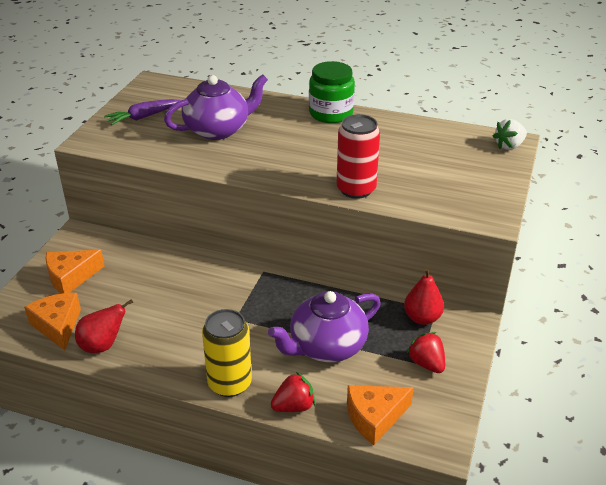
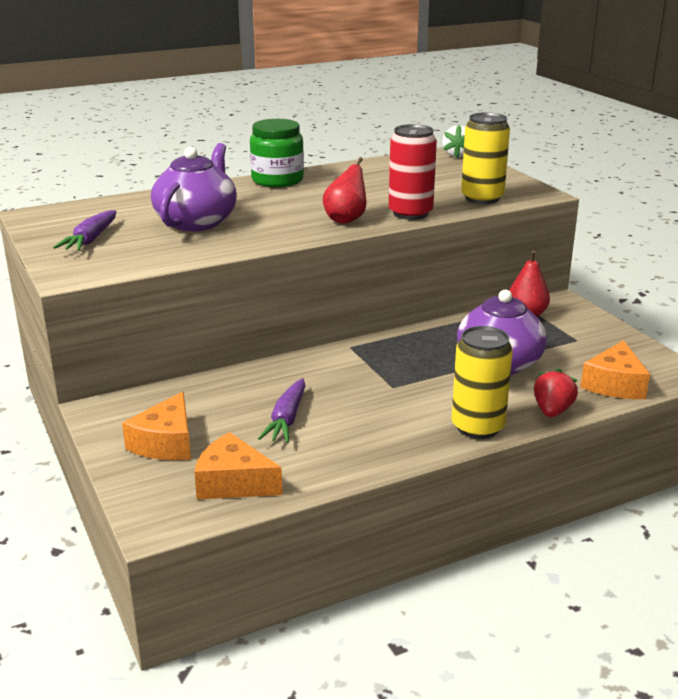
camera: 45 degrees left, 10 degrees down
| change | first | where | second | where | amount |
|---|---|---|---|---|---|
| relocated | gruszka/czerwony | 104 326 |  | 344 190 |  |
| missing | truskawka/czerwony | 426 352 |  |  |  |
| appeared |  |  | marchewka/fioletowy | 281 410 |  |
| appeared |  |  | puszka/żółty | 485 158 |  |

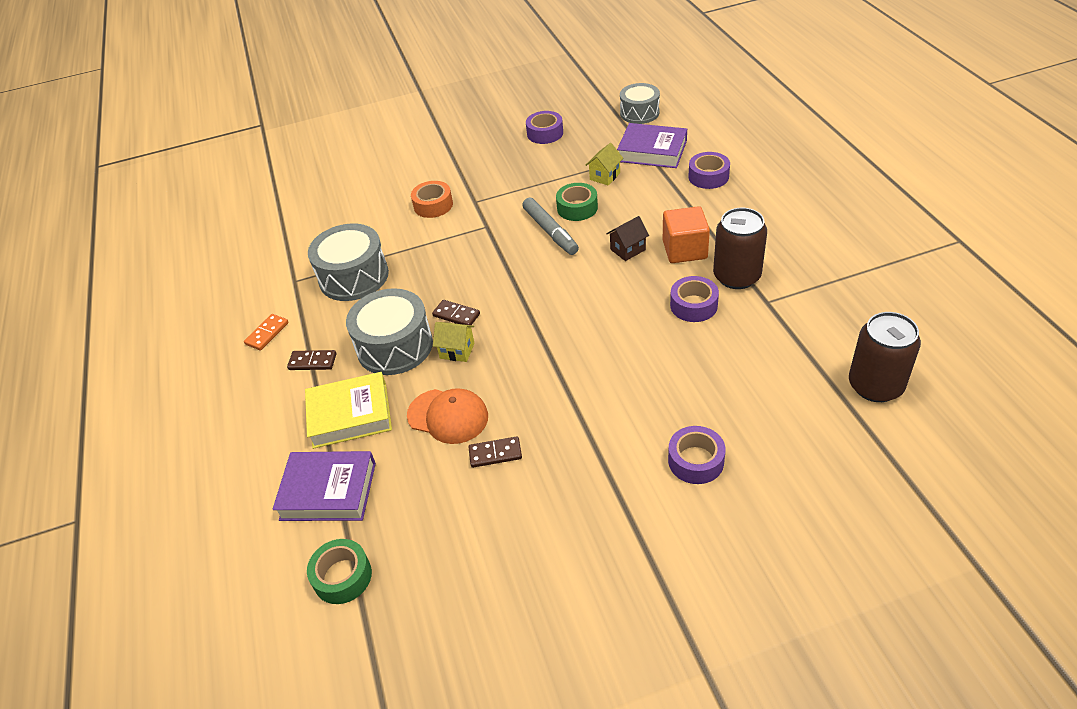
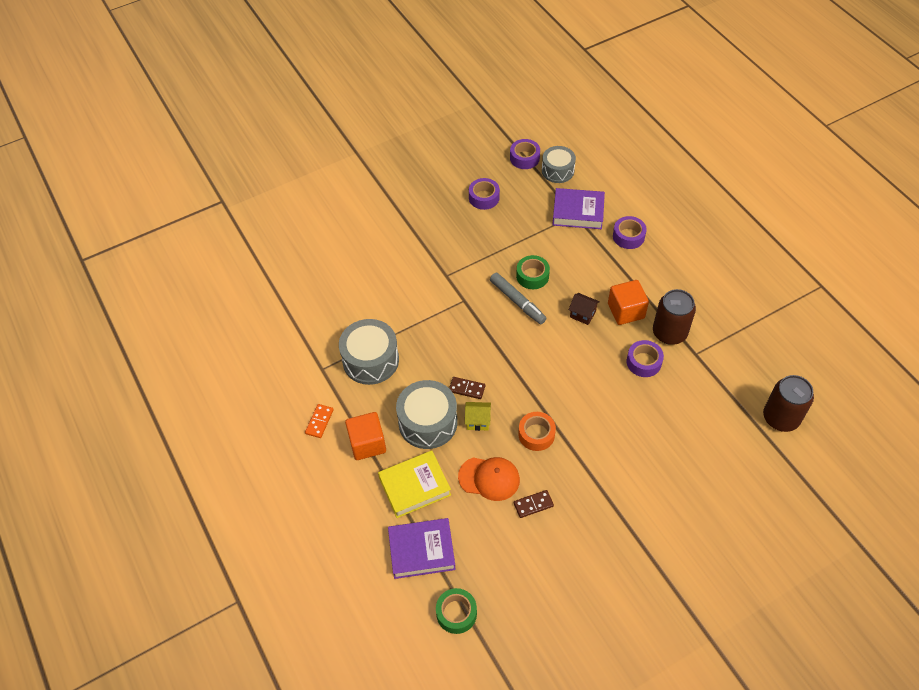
camera: 15 degrees left, 10 degrees up
| change | first | where | second | where | amount |
|---|---|---|---|---|---|
| exchanged | kostka domina/brązowy | 311 360 | sześcian/pomarańczowy | 365 436 |  |
| relocated | taśma klejąca/pomarańczowy | 432 199 |  | 537 431 |  |
| missing | domek/żółty | 604 164 |  |  |  |
| spun | domek/brązowy | 627 238 |  | 584 309 | 75 degrees clockwise |
| relocated | taśma klejąca/fioletowy | 697 455 |  | 525 154 |  |

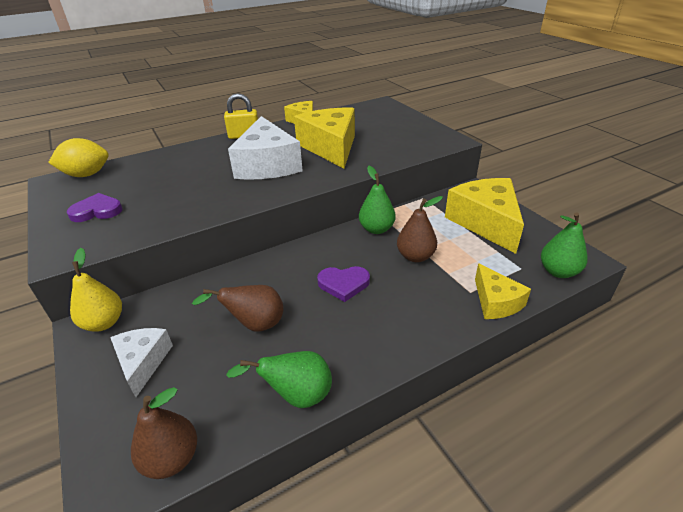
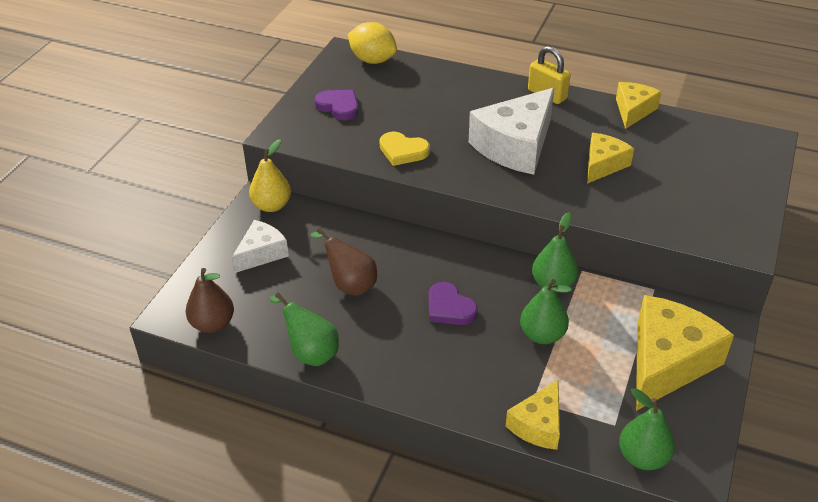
camera: 50 degrees right, 5 degrees up
| change | first | where | second | where | amount |
|---|---|---|---|---|---|
| size | ser/żółty | 324 138 |  | 610 158 | x0.56 |
| colour | gruszka/brązowy | 420 229 | gruszka/zielony | 546 311 |  |
| appeared |  |  | serce/żółty | 404 148 |  |

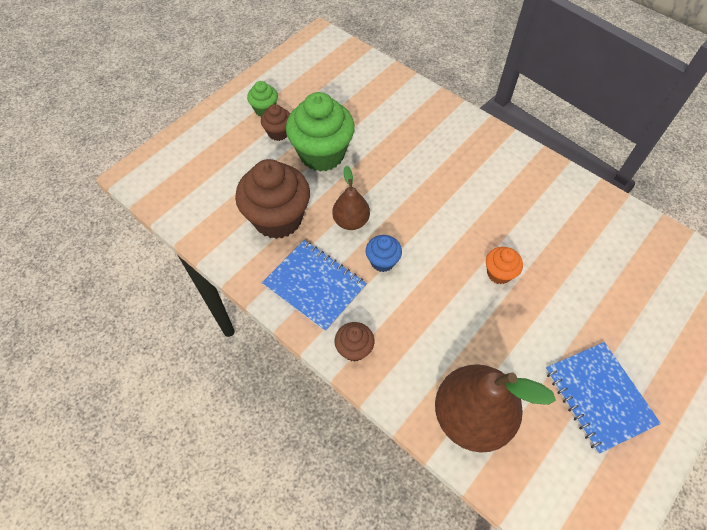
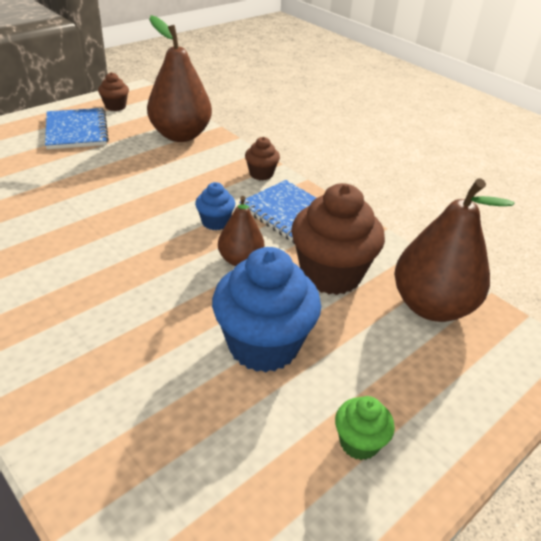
camera: 175 degrees left, 20 degrees down
| change | first | where | second | where | amount |
|---|---|---|---|---|---|
| relocated | muffinka/brązowy | 275 122 |  | 113 91 |  |
| colour | muffinka/zielony | 320 132 | muffinka/niebieski | 266 309 |  |
| missing | muffinka/pomarańczowy | 504 265 |  |  |  |
| appeared |  |  | gruszka/brązowy | 454 250 |  |

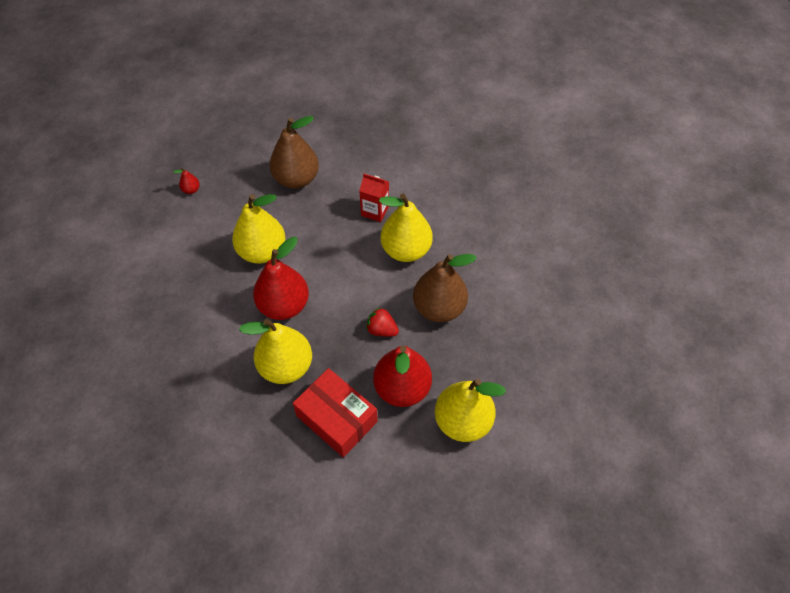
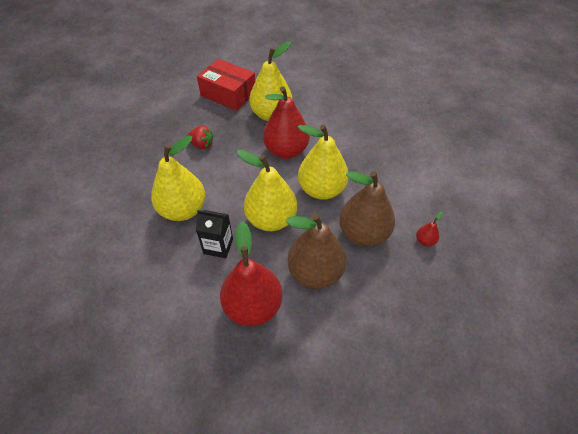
camera: 170 degrees right, 5 degrees down
| change | first | where | second | where | amount |
|---|---|---|---|---|---|
| colour | karton mleka/czerwony | 374 197 | karton mleka/czarny | 214 234 |  |
| relocated | gruszka/czerwony | 402 376 |  | 251 274 |  |
| relocated | gruszka/brązowy | 445 288 |  | 367 209 |  |
| relocated | gruszka/żółty | 470 410 |  | 266 190 |  |

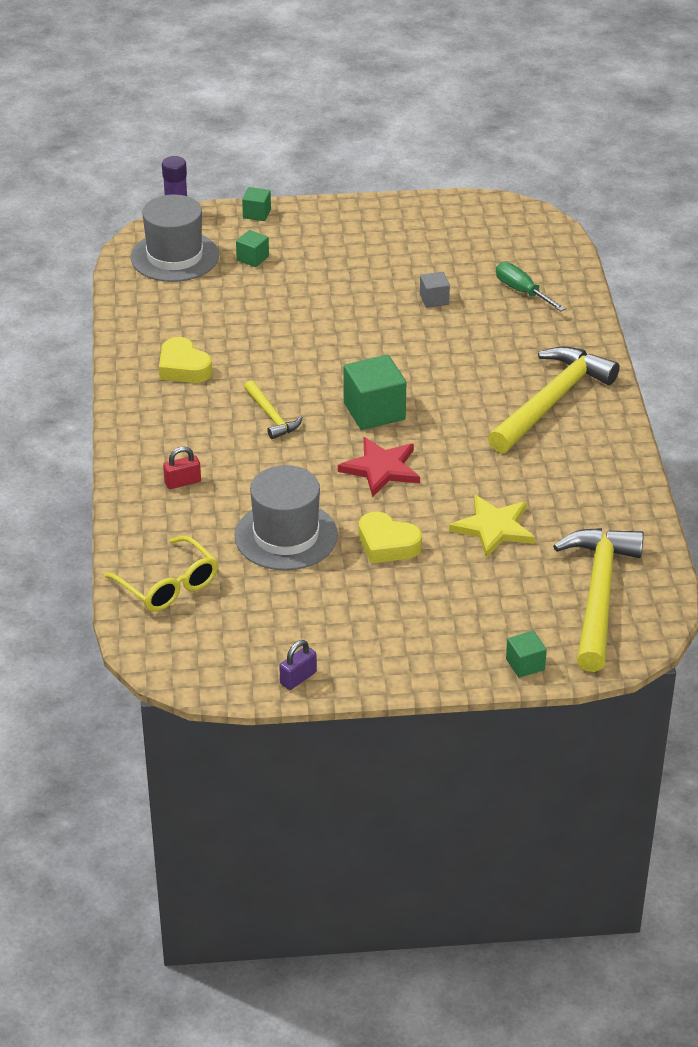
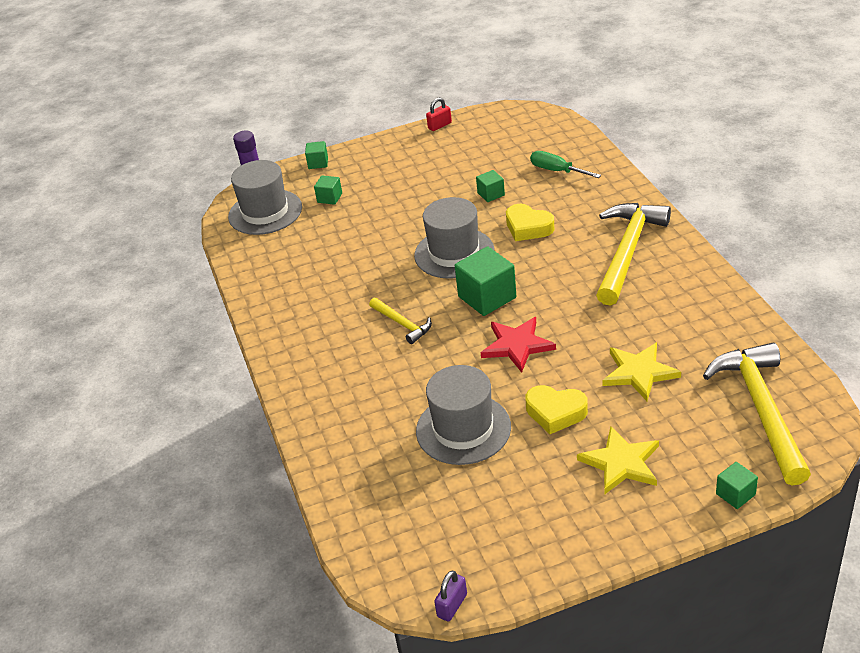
camera: 10 degrees left, 0 degrees up
| change | first | where | second | where | amount |
|---|---|---|---|---|---|
| missing | okulary/żółty | 161 574 |  |  |  |
| relocated | serce/żółty | 185 360 |  | 530 222 |  |
| relocated | kłódka/czerwony | 182 467 |  | 439 114 |  |
| relocated | kłódka/fioletowy | 298 665 |  | 450 596 |  |
| colour | sześcian/szary | 435 290 | sześcian/zielony | 490 186 |  |
| appeared |  |  | kapelusz/szary | 454 238 |  |
| appeared |  |  | gwiazda/żółty | 618 460 |  |

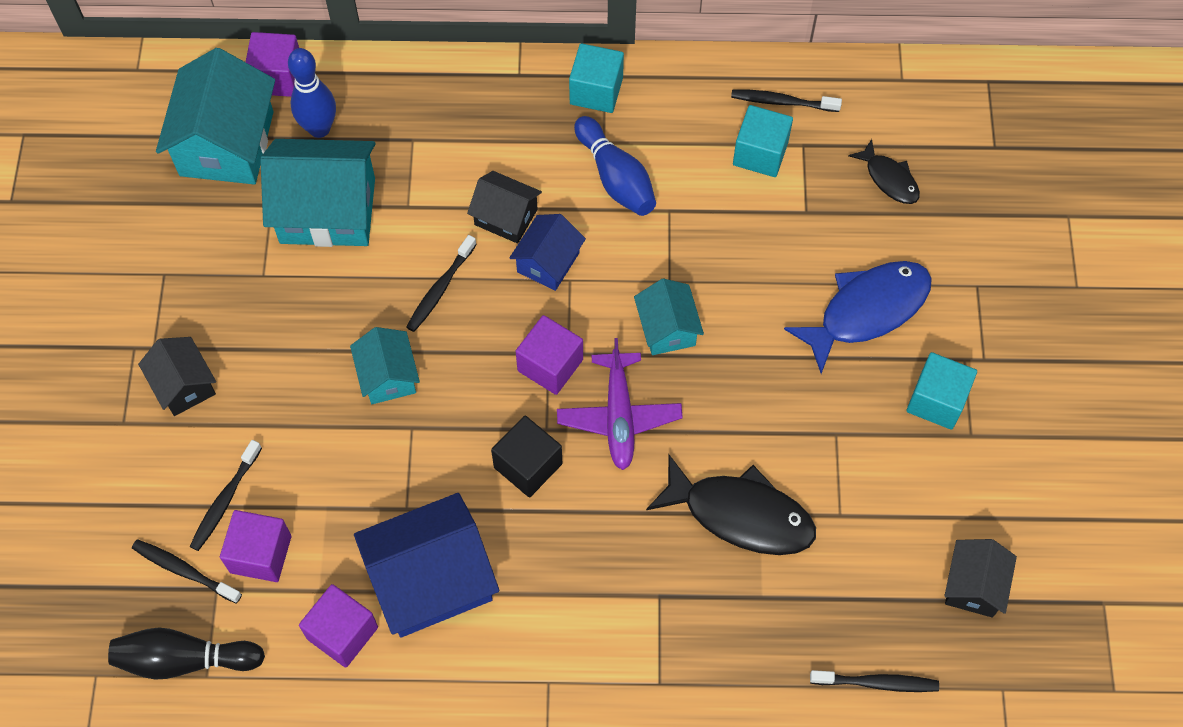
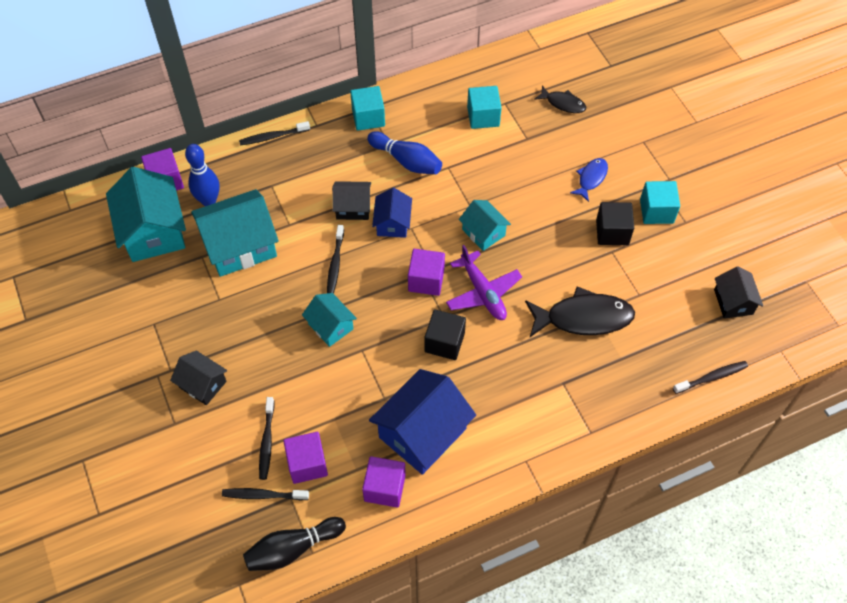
camera: 25 degrees left, 5 degrees down
| change | first | where | second | where | amount |
|---|---|---|---|---|---|
| relocated | szczoteczka do zębów/czarny | 786 100 |  | 274 133 |  |
| size | ryba/niebieski | 858 317 |  | 589 180 | x0.54 |
| appeared |  |  | sześcian/czarny | 615 223 |  |

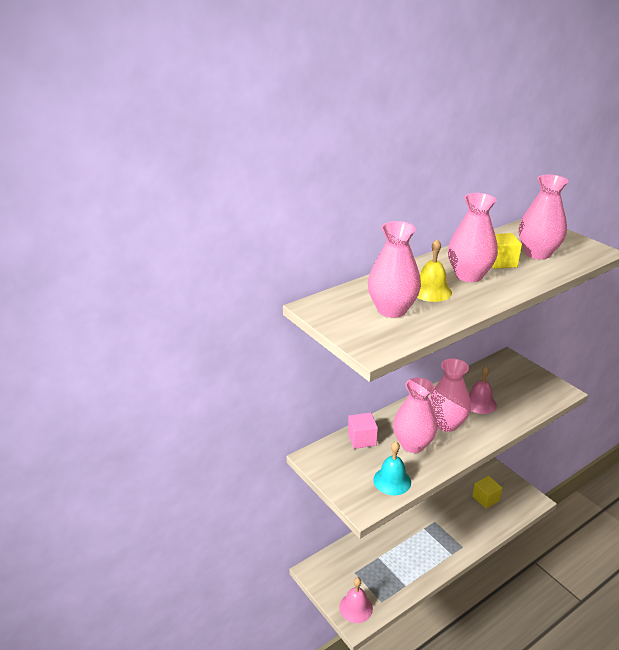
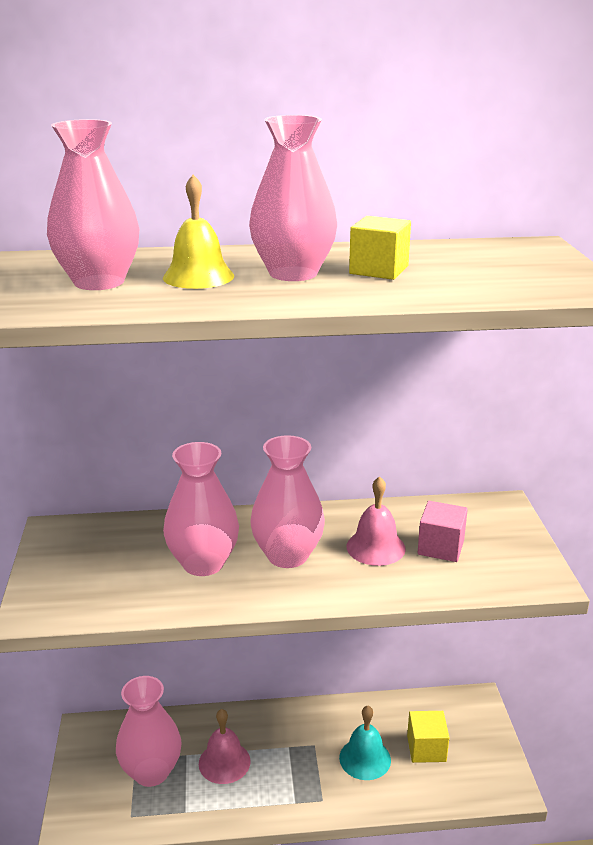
camera: 30 degrees right, 5 degrees down
| change | first | where | second | where | amount |
|---|---|---|---|---|---|
| relocated | dzwonek/różowy | 356 600 |  | 225 746 |  |
| relocated | sześcian/różowy | 363 430 |  | 442 531 |  |
| relocated | dzwonek/turkusowy | 392 468 |  | 365 743 |  |
| relocated | wazon/różowy | 543 217 |  | 149 731 |  |

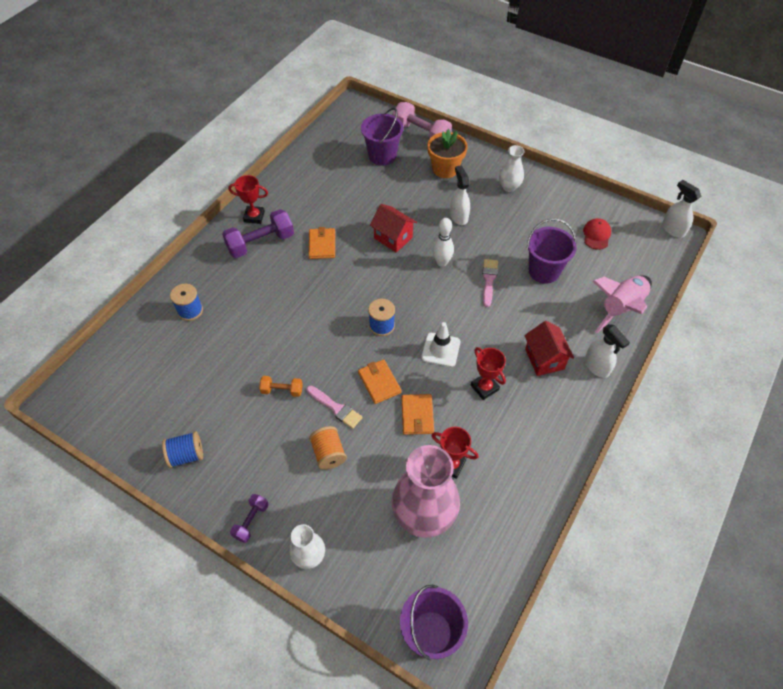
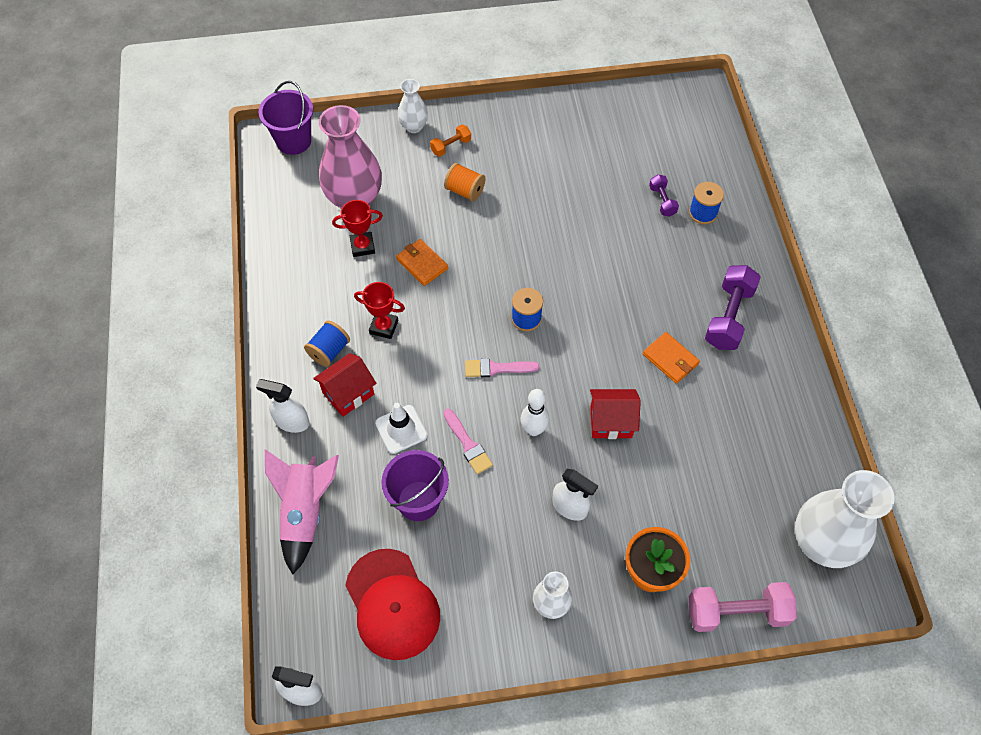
camera: 140 degrees right, 5 degrees up
| change | first | where | second | where | amount |
|---|---|---|---|---|---|
| relocated | szpulka/niebieski | 182 449 |  | 327 344 |  |
| missing | puchar/czerwony | 248 199 |  |  |  |
| relocated | hantel/fioletowy | 249 518 |  | 664 196 |  |
| relocated | hantel/pomarańczowy | 281 386 |  | 450 140 |  |
| relocated | pędzel/różowy | 335 407 |  | 502 368 |  |
| missing | portfel/pomarańczowy | 380 381 |  |  |  |
| missing | wiadro/fioletowy | 382 136 |  |  |  |
| relocated | pachołek/biały | 440 344 |  | 401 428 |  |
| spun | domek/czerwony | 549 348 |  | 345 385 | 75 degrees counterclockwise |
| size | czapka/czerwony | 597 234 |  | 392 604 | x2.01 |
| appeared |  |  | wazon/biały | 844 519 |  |

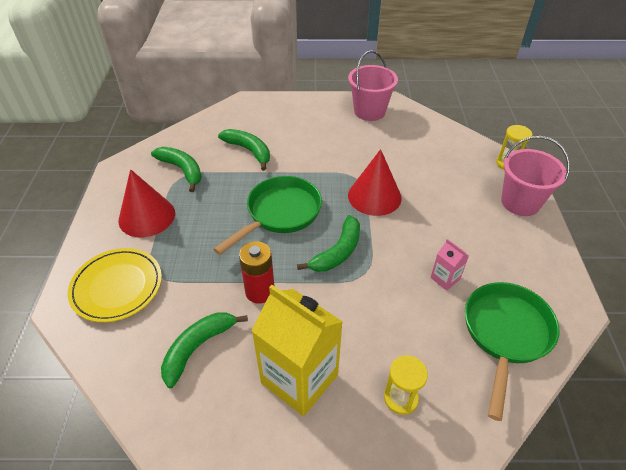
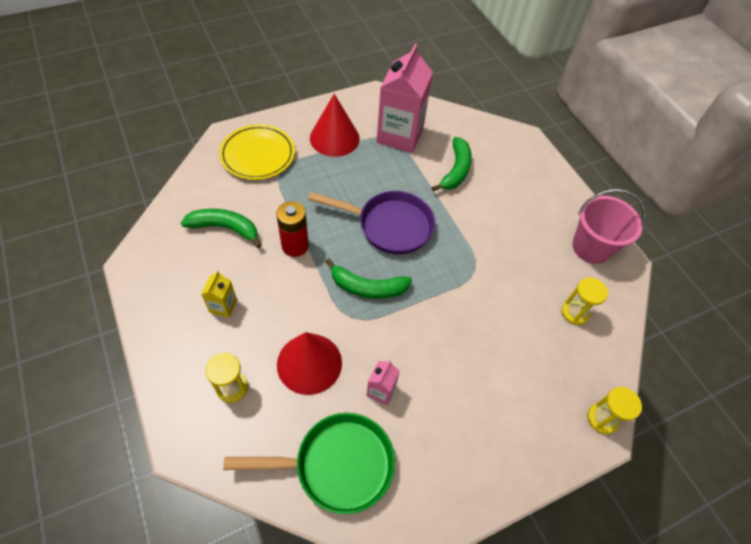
camera: 60 degrees right, 10 degrees up
| change | first | where | second | where | amount |
|---|---|---|---|---|---|
| exchanged | banan/zielony | 176 169 | karton mleka/różowy | 404 98 |  |
| colour | patelnia/zielony | 267 215 | patelnia/fioletowy | 371 223 |  |
| size | karton mleka/żółty | 297 350 |  | 219 294 | x0.44 |
| relocated | stożek/czerwony | 375 182 |  | 309 363 |  |
| missing | wiadro/różowy | 535 176 |  |  |  |
| appeared |  |  | klepsydra/żółty | 585 301 |  |

